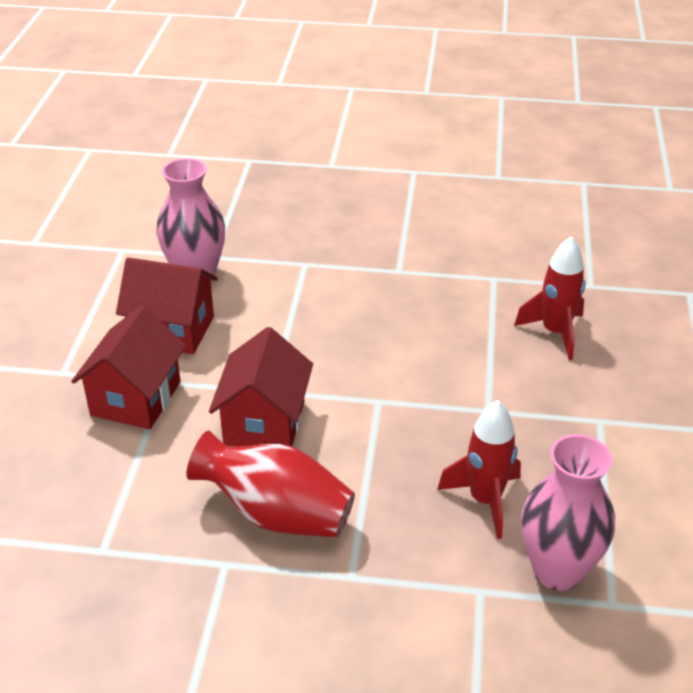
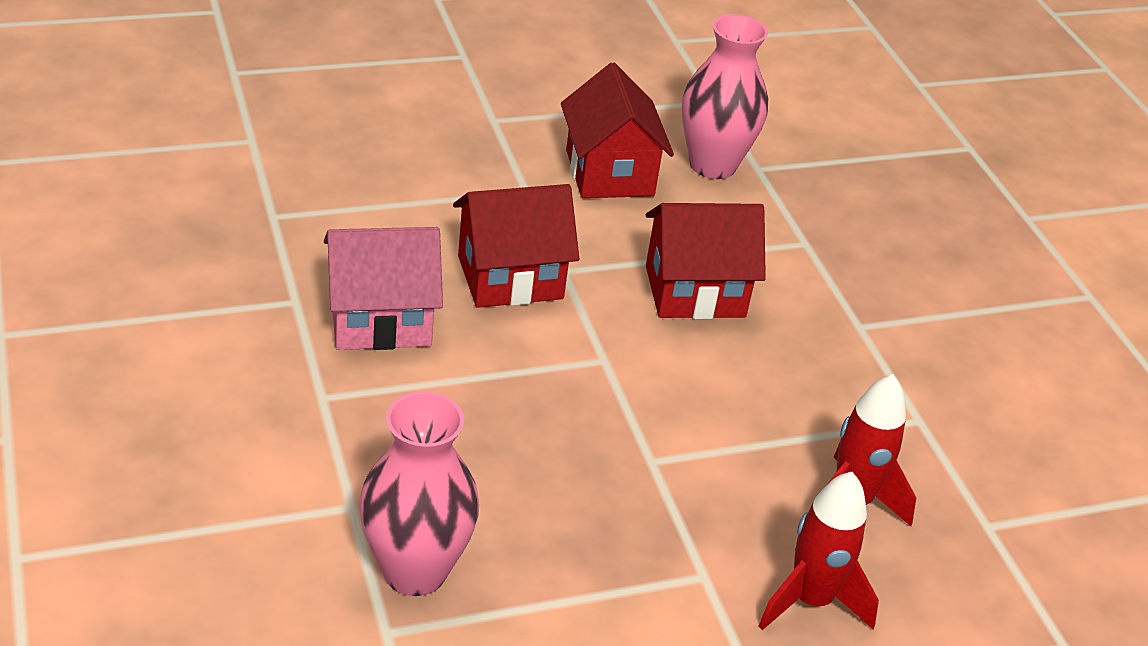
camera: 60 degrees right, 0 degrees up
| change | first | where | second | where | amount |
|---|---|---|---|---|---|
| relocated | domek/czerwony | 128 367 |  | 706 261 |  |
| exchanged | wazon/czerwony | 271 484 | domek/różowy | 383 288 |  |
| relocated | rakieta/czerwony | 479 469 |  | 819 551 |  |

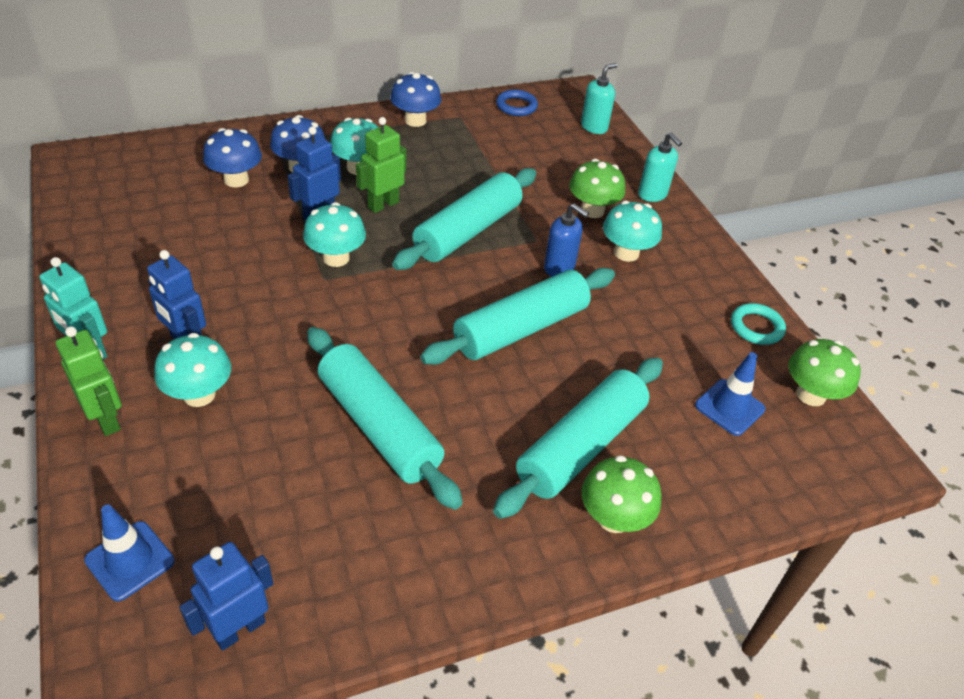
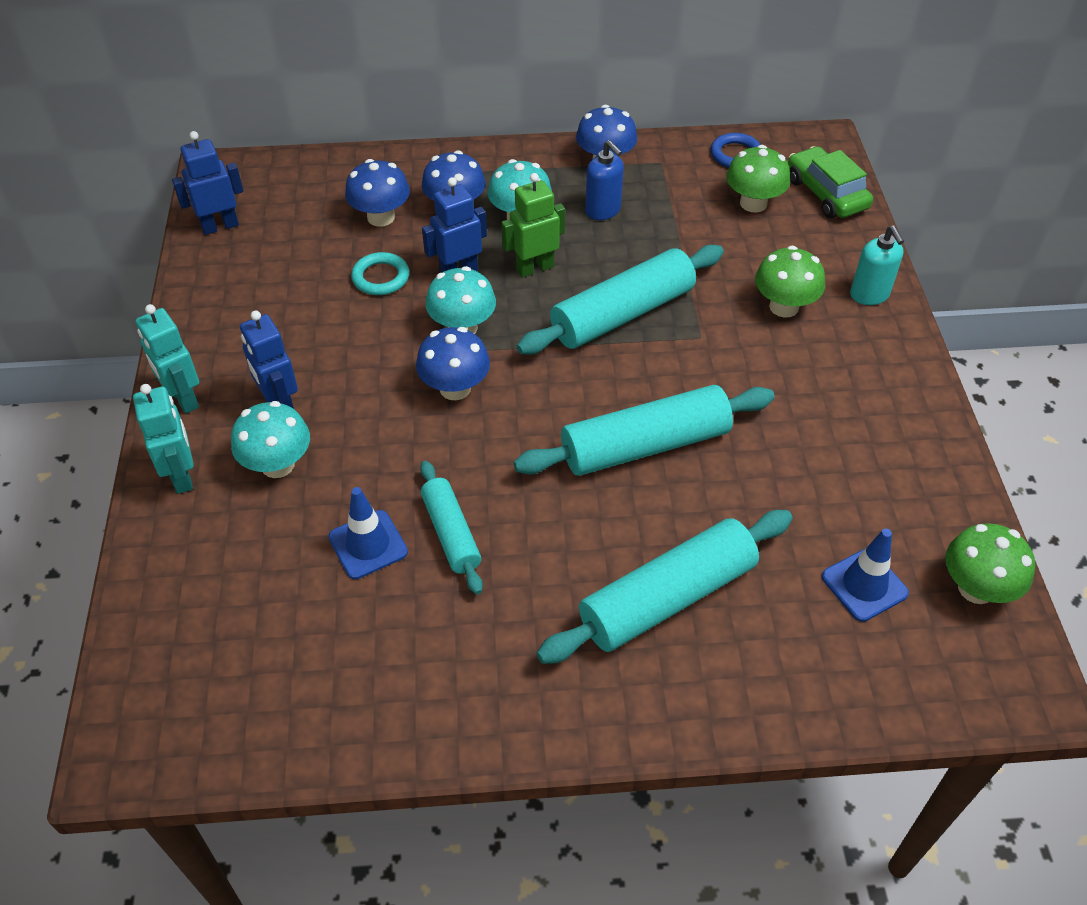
camera: 20 degrees right, 5 degrees up
| change | first | where | second | where | amount |
|---|---|---|---|---|---|
| colour | robot/zielony | 89 381 | robot/turkusowy | 163 439 |  |
| relocated | pachołek/niebieski | 129 553 |  | 368 533 |  |
| relocated | robot/niebieski | 226 596 |  | 207 183 |  |
| size | wałek do ciasta/turkusowy | 385 418 |  | 451 527 | x0.58 |
| relocated | dozownik mydła/niebieski | 566 240 |  | 604 180 |  |
| exchanged | dozownik mydła/turkusowy | 599 98 | samochód/zielony | 830 182 |  |
| relocated | grzyb/zielony | 621 494 |  | 758 179 |  |
| missing | grzyb/turkusowy | 632 231 |  |  |  |
| relocated | pierścień/turkusowy | 758 324 |  | 380 273 |  |
| appeared |  |  | grzyb/niebieski | 453 363 |  |

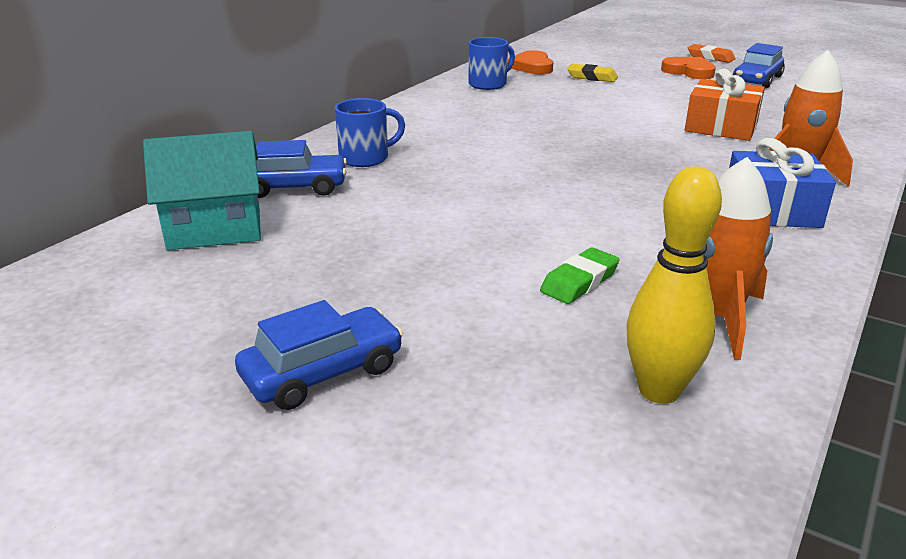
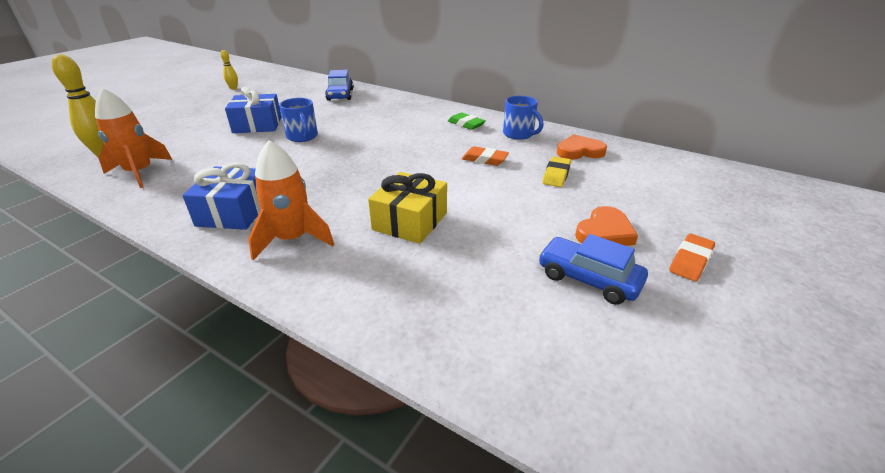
camera: 90 degrees right, 5 degrees up
| change | first | where | second | where | amount |
|---|---|---|---|---|---|
| missing | domek/turkusowy | 202 190 |  |  |  |
| missing | samochód/niebieski | 319 355 |  |  |  |
| relocated | kubek/niebieski | 370 132 |  | 298 120 |  |
| relocated | gumka do mazania/zielony | 580 275 |  | 467 121 |  |
| colour | prezent/pomarańczowy | 725 105 | prezent/żółty | 407 208 |  |
| appeared |  |  | kręgiel/żółty | 229 70 |  |
| appeared |  |  | prezent/niebieski | 253 110 |  |
| appeared |  |  | gumka do mazania/pomarańczowy | 485 156 |  |

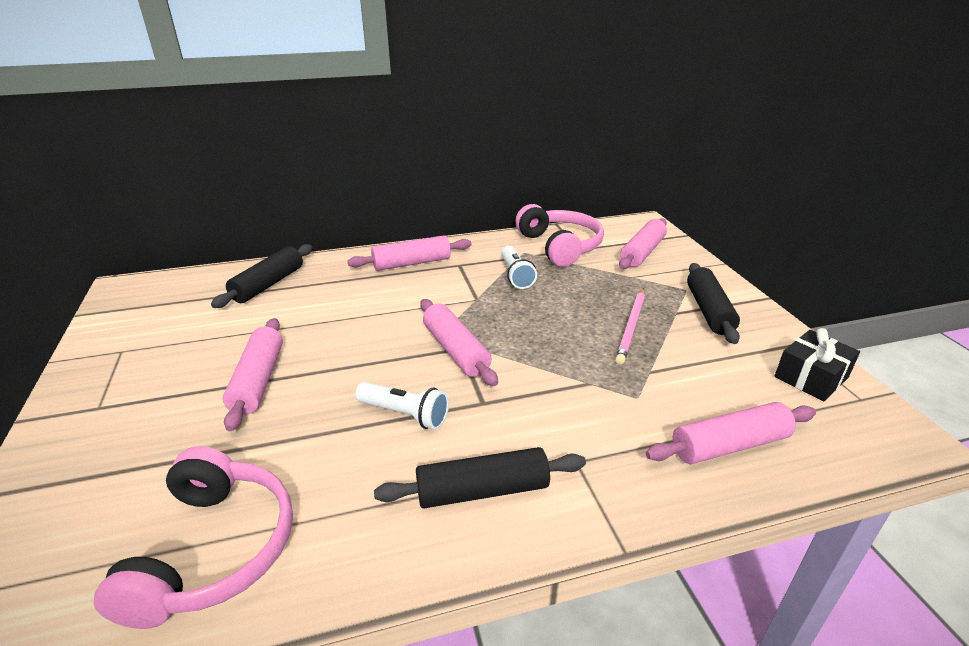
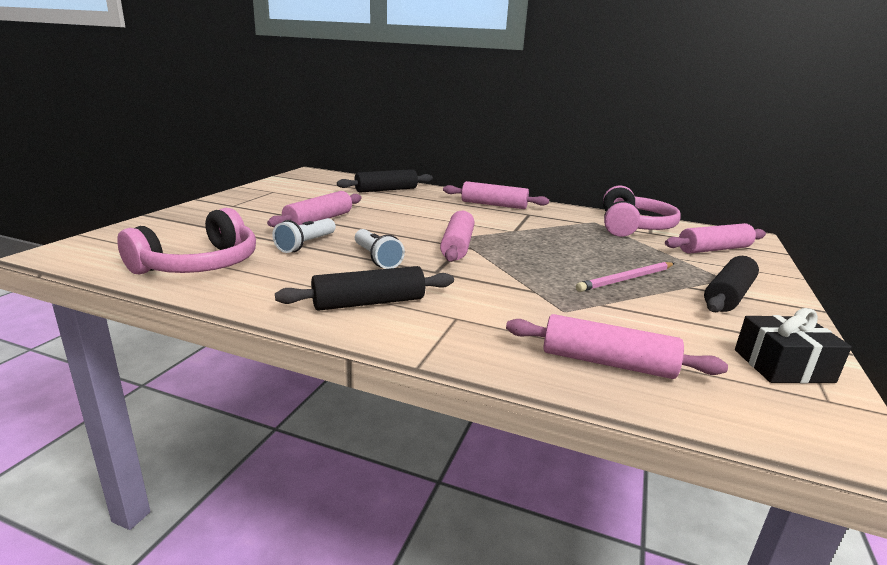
camera: 35 degrees right, 10 degrees down
| change | first | where | second | where | amount |
|---|---|---|---|---|---|
| spun | wałek do ciasta/czarny | 480 477 |  | 364 288 | 45 degrees counterclockwise |
| relocated | latarka/biały | 519 267 |  | 304 235 |  |

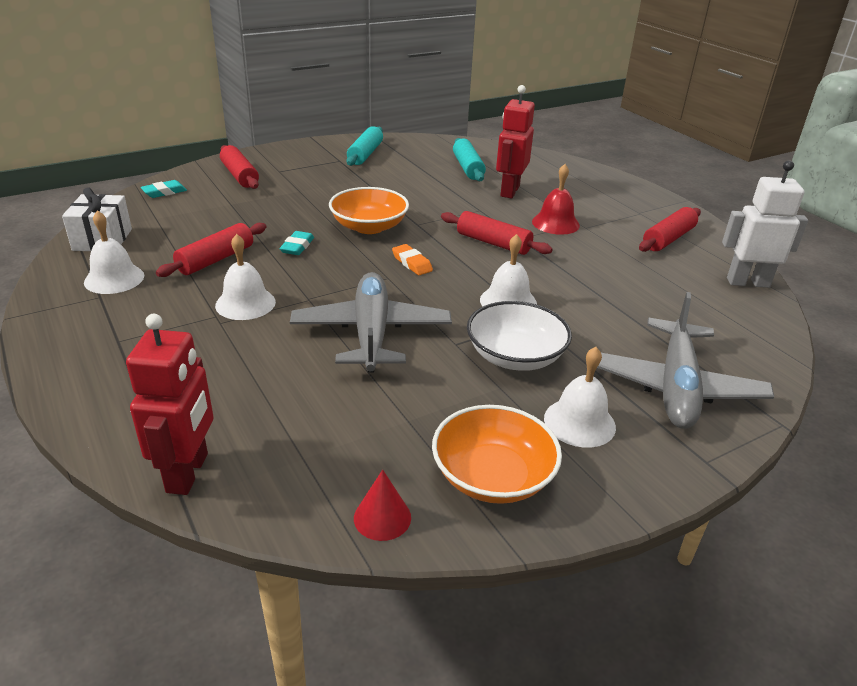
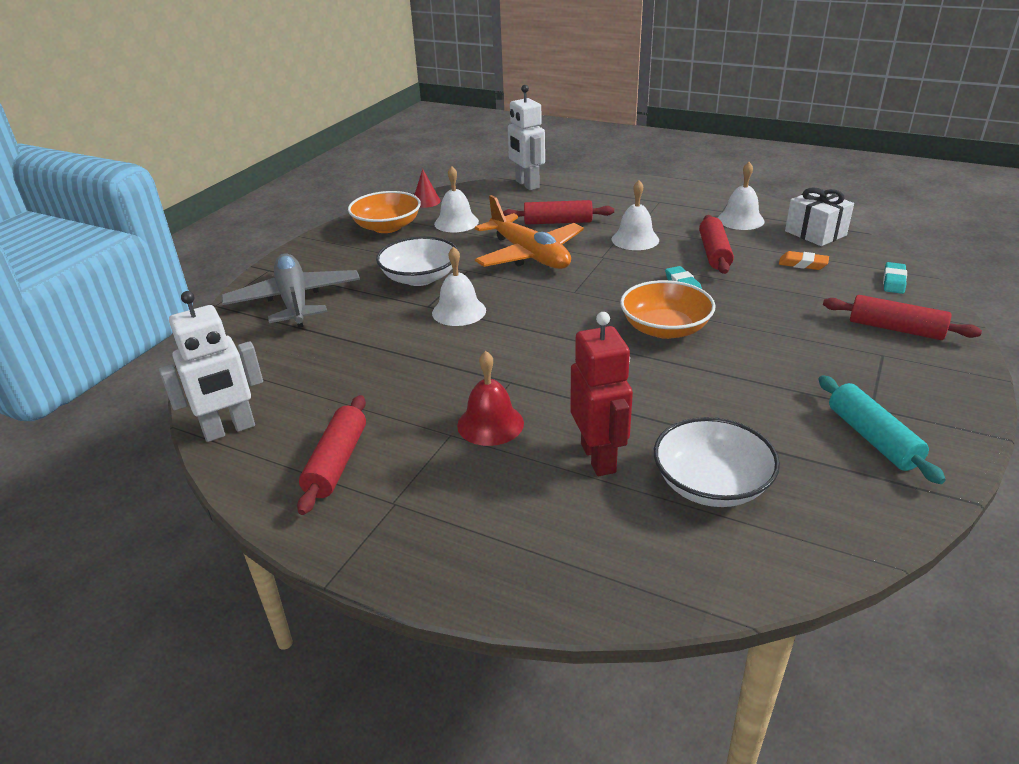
camera: 150 degrees right, 0 degrees up
| change | first | where | second | where | amount |
|---|---|---|---|---|---|
| colour | robot/czerwony | 170 404 | robot/biały | 526 137 |  |
| colour | samolot/szary | 371 322 | samolot/pomarańczowy | 529 232 |  |
| relocated | gumka do mazania/pomarańczowy | 412 259 |  | 804 260 |  |
| relocated | wałek do ciasta/czerwony | 497 233 |  | 558 212 |  |
| exchanged | wałek do ciasta/turkusowy | 469 159 | miska/biały | 717 462 |  |
| relocated | dzwonek/biały | 580 397 |  | 456 199 |  |

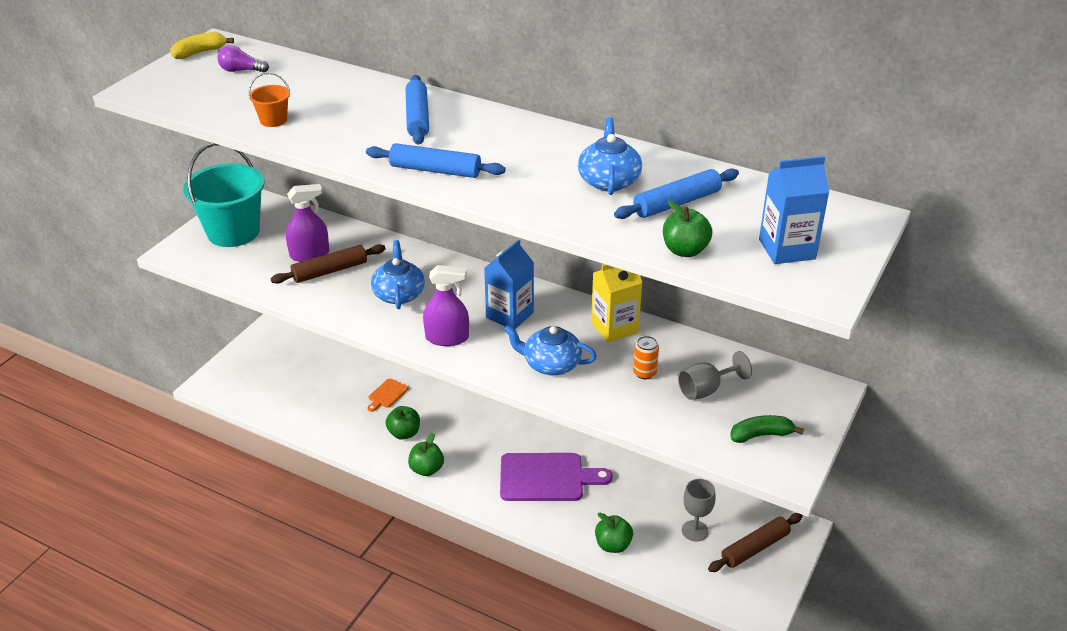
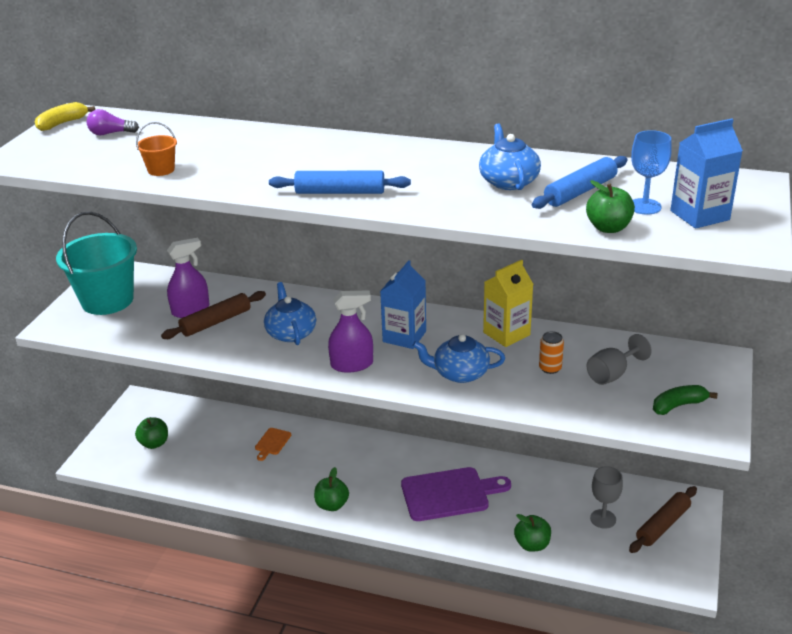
camera: 10 degrees left, 5 degrees down
| change | first | where | second | where | amount |
|---|---|---|---|---|---|
| relocated | jabłko/zielony | 402 423 |  | 151 433 |  |
| missing | wałek do ciasta/niebieski | 417 110 |  |  |  |
| appeared |  |  | kielich/niebieski | 651 172 |  |

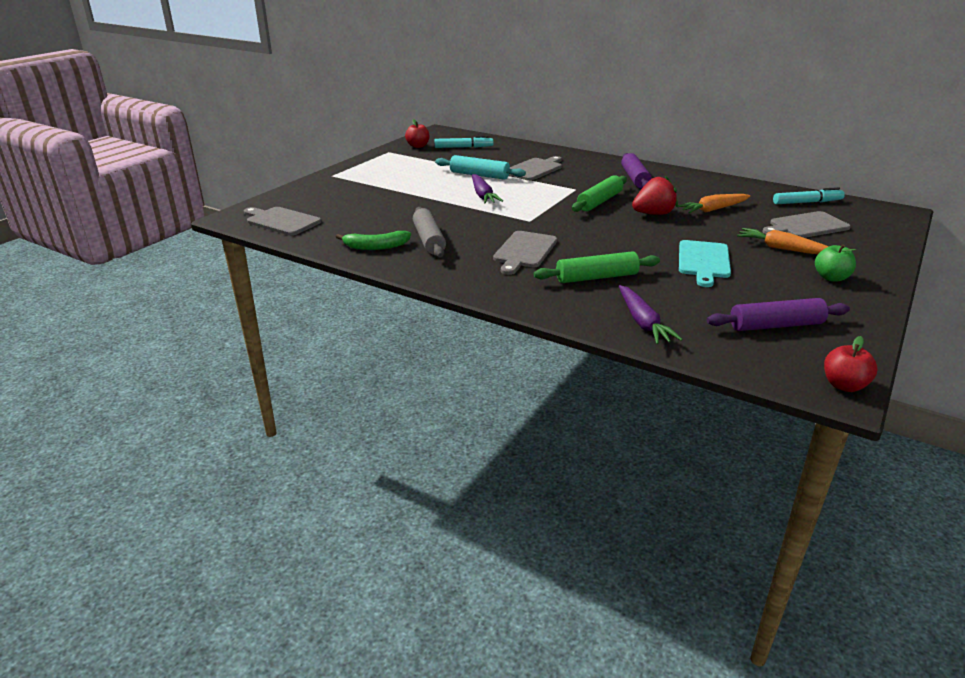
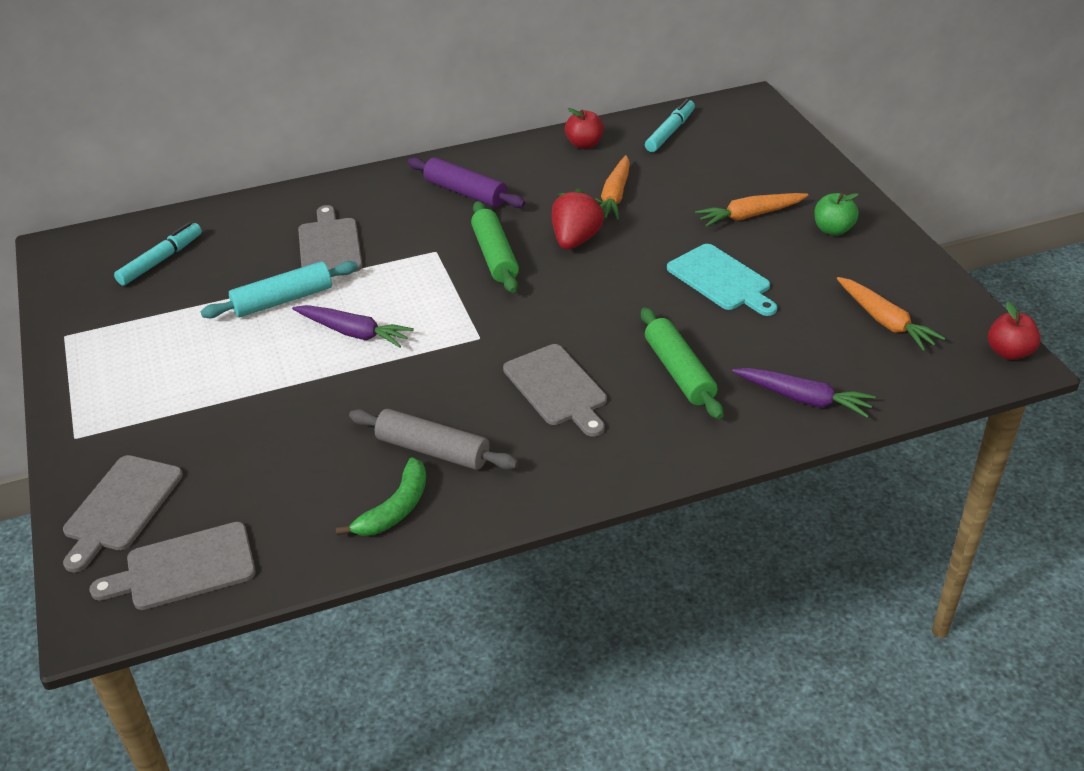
camera: 50 degrees left, 10 degrees up
| change | first | where | second | where | amount |
|---|---|---|---|---|---|
| relocated | jabłko/czerwony | 417 133 |  | 584 128 |  |
| spun | wałek do ciasta/zielony | 597 267 |  | 682 363 | 45 degrees counterclockwise |
| exchanged | wałek do ciasta/fioletowy | 778 314 | marchewka/pomarańczowy | 891 314 |  |
| relocated | deska do krojenia/szary | 806 224 |  | 123 513 |  |

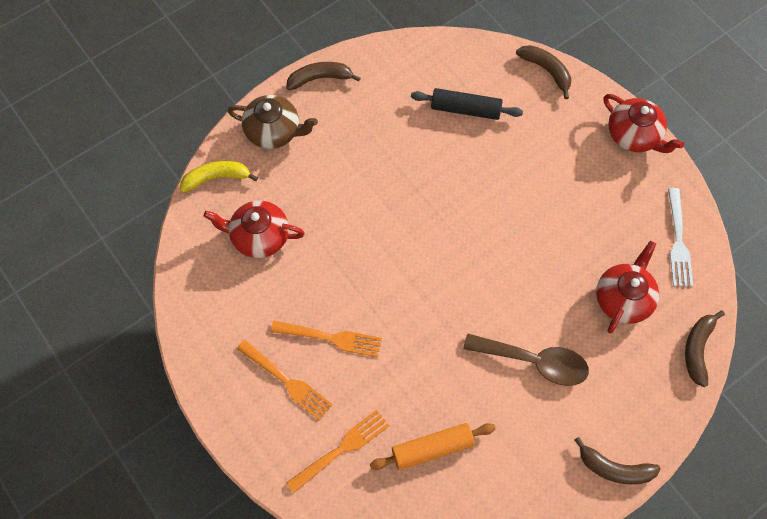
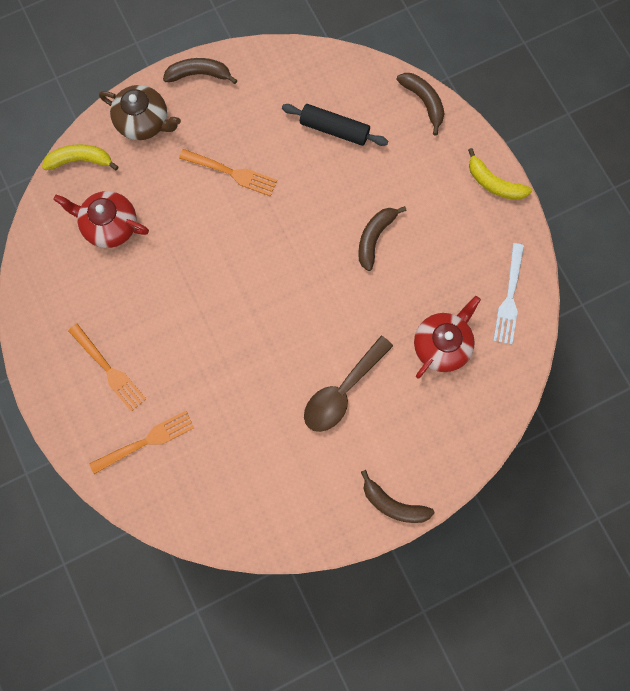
camera: 10 degrees right, 10 degrees up
| change | first | where | second | where | amount |
|---|---|---|---|---|---|
| relocated | widelec/pomarańczowy | 326 339 |  | 228 173 |  |
| missing | wałek do ciasta/pomarańczowy | 433 446 |  |  |  |
| spun | łyżka/brązowy | 526 359 |  | 348 384 | 105 degrees clockwise |
| exchanged | imbryk/czerwony | 644 123 | banan/żółty | 500 174 |  |
| relocated | banan/brązowy | 705 348 |  | 382 238 |  |

